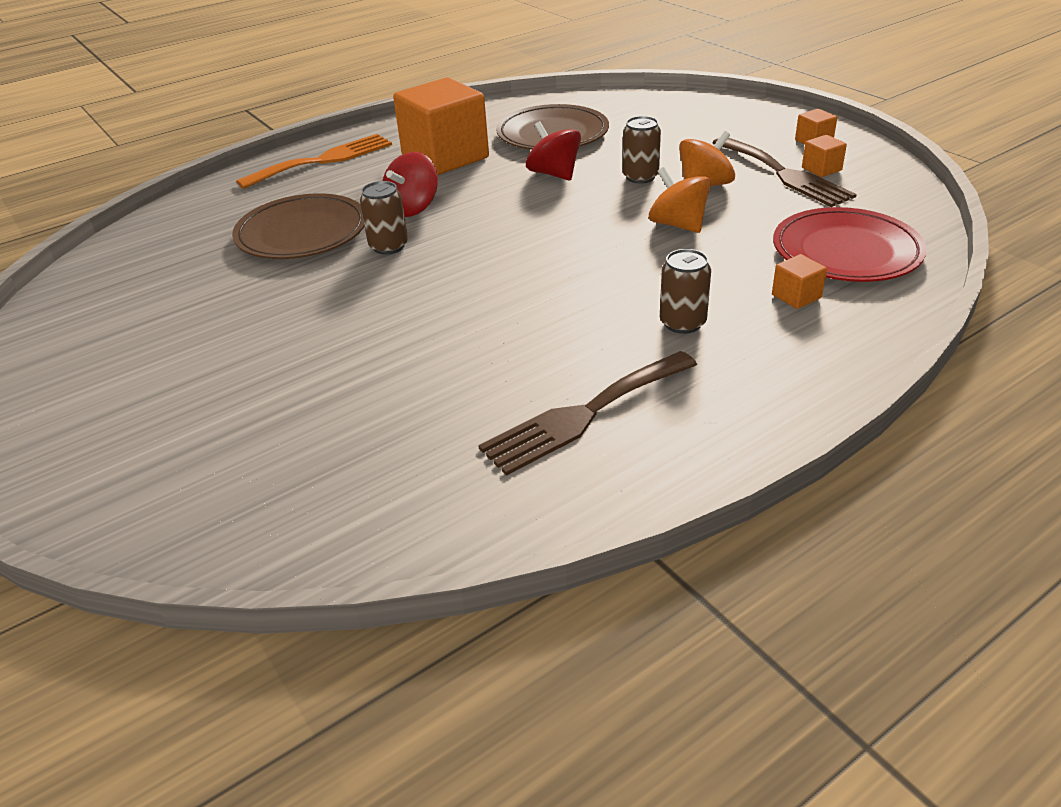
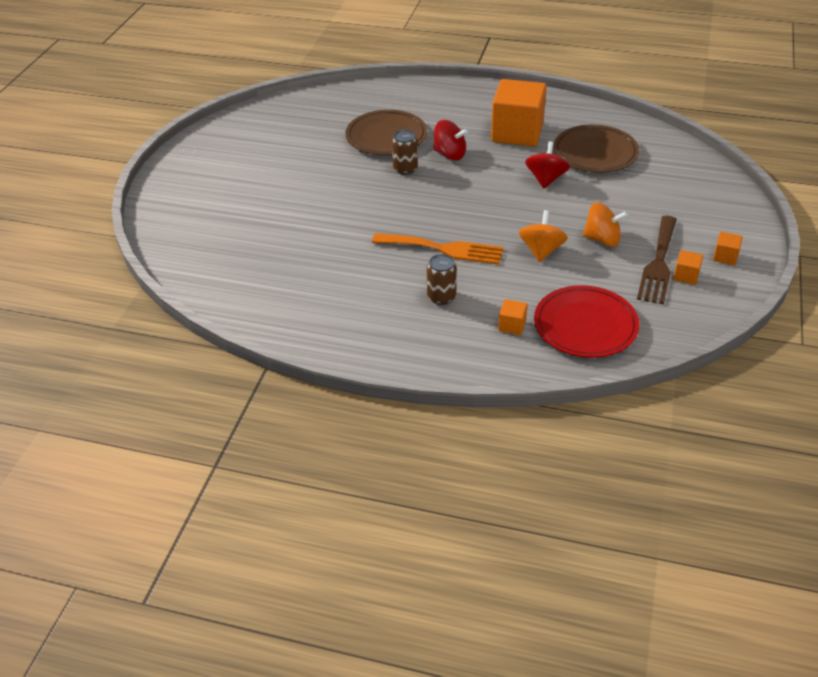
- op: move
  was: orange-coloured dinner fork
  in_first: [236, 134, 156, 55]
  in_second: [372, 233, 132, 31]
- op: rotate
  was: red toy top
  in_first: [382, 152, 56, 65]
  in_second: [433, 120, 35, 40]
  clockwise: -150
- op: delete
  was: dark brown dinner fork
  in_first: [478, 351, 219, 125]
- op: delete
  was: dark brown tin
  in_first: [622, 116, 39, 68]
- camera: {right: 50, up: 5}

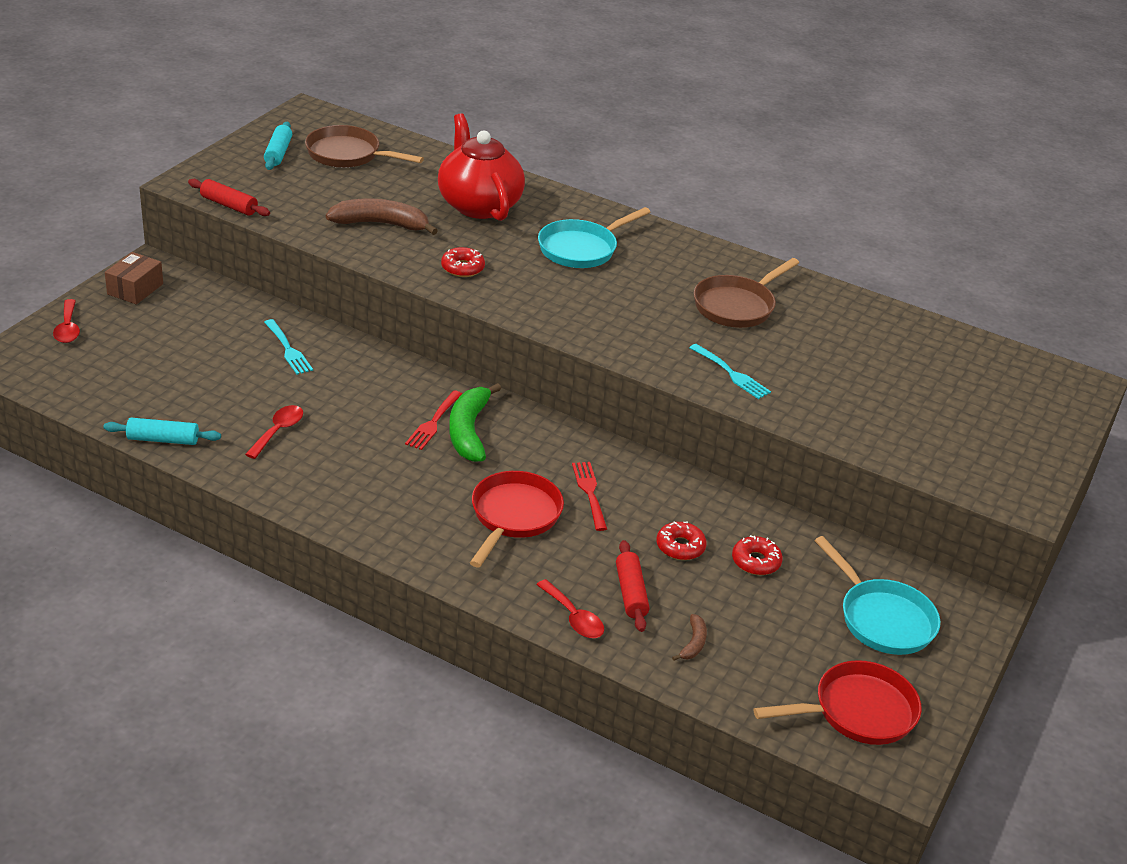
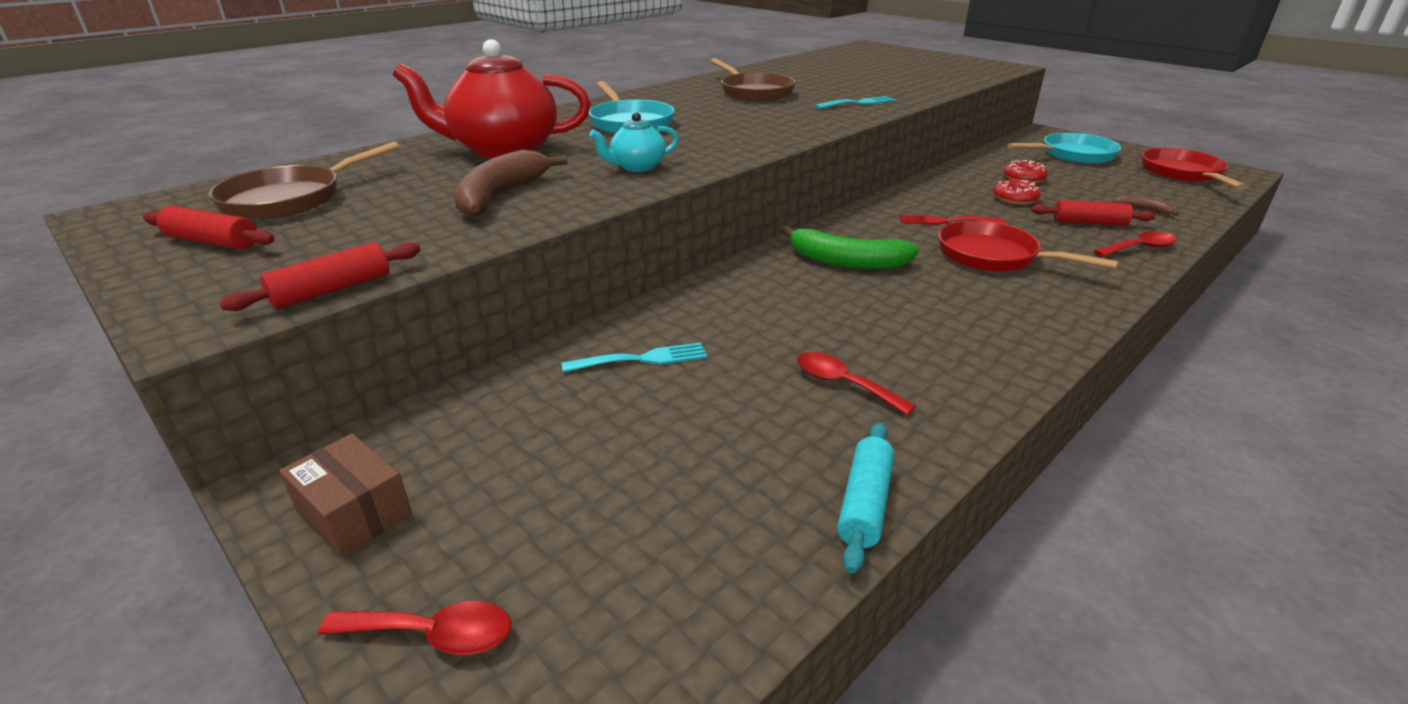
- op: recolor
  was: aqua dough roller
  now: red dough roller
  in_first: [264, 122, 28, 48]
  in_second: [143, 206, 132, 44]
- op: replace
  was: red glazed donut
  now: aqua teapot
  in_first: [441, 247, 44, 30]
  in_second: [590, 112, 89, 60]
- op: delete
  was: red dinner fork
  in_first: [405, 390, 57, 60]
- camera: {right: -70, up: -5}

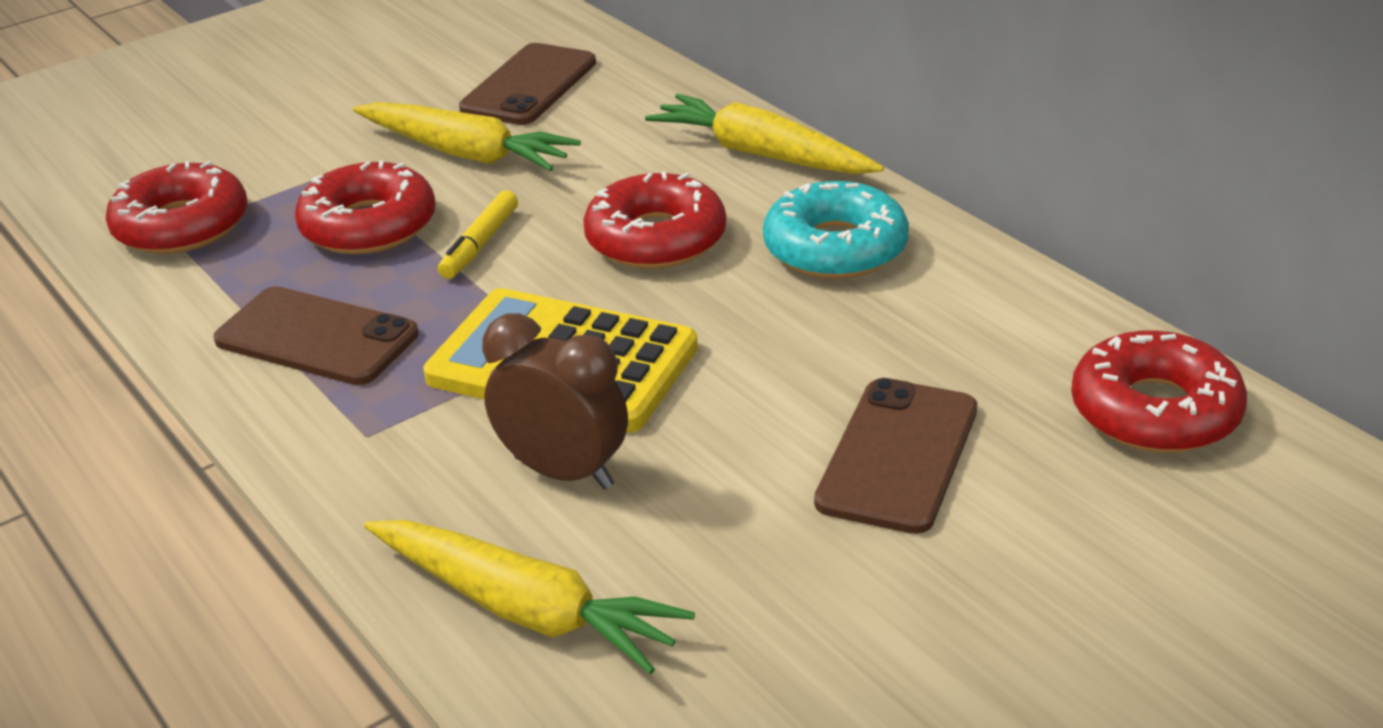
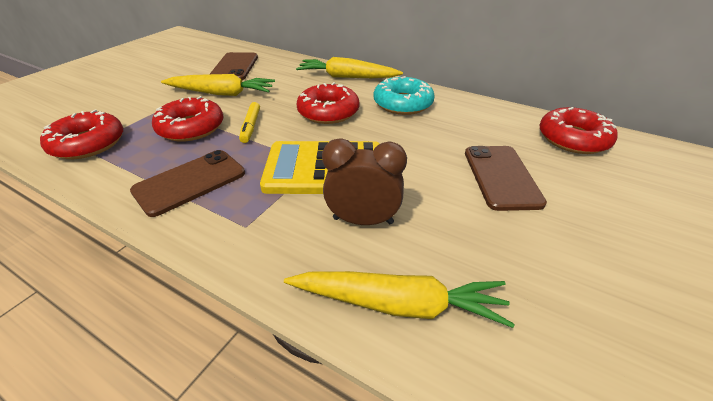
- op: rotate
  was: dark brown smartphone
  in_first: [214, 286, 205, 99]
  in_second: [130, 150, 115, 67]
  clockwise: -45
- camera: {right: -25, up: 5}

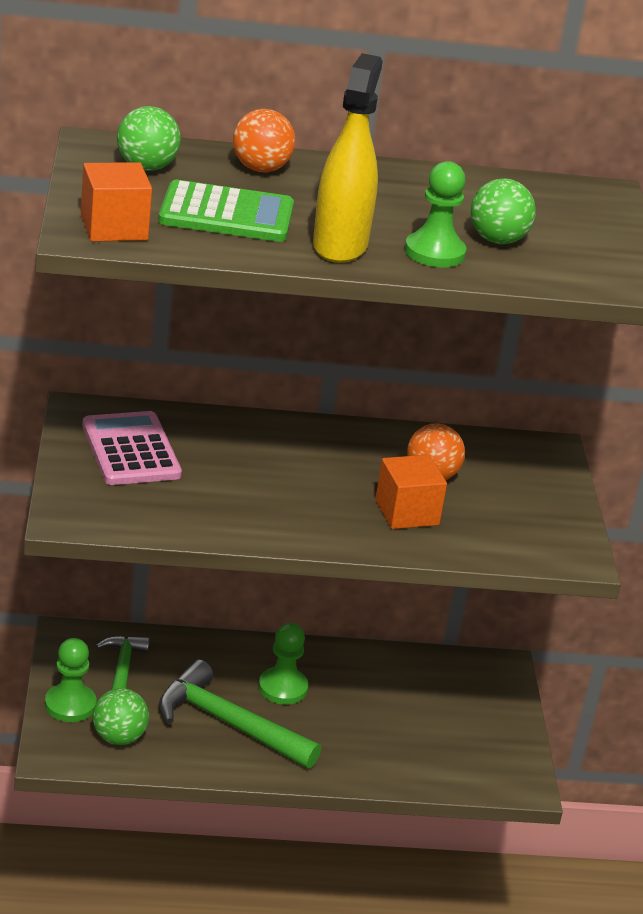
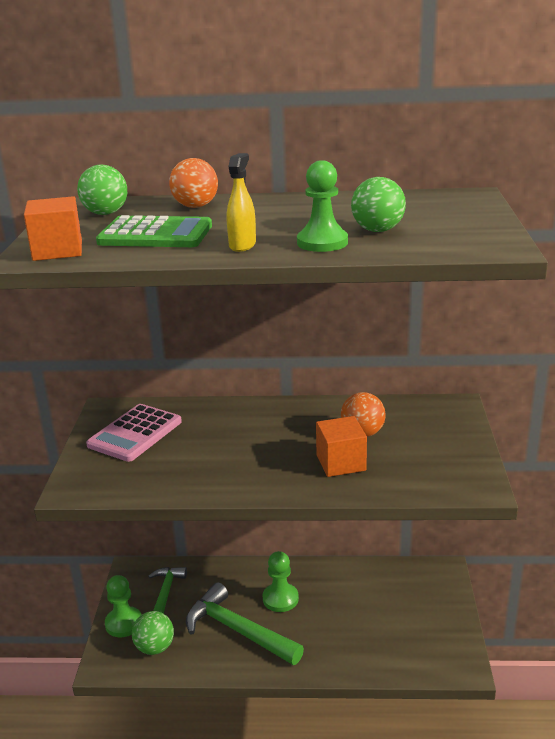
- op: rotate
  was: rosy pocket calculator
  in_first: [82, 411, 100, 74]
  in_second: [86, 404, 96, 58]
  clockwise: -135
- op: resize
  was: golden spray cleaner
  in_first: [313, 53, 70, 210]
  in_second: [227, 153, 29, 99]
  ratio: 0.56
- camera: {right: 10, up: -5}

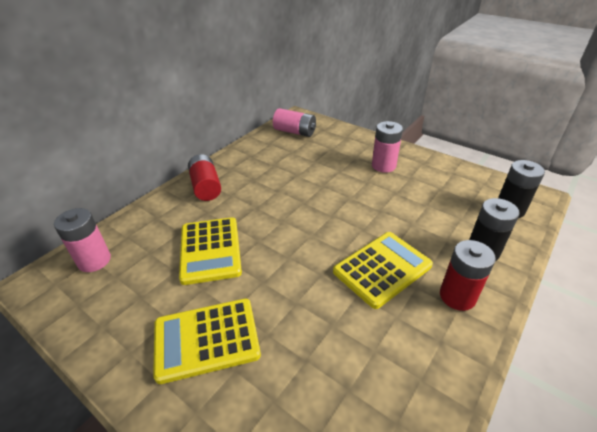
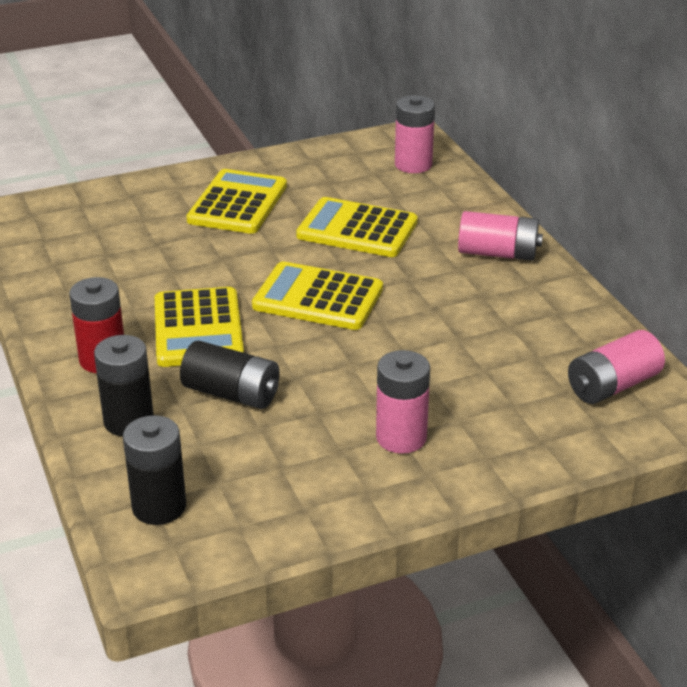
- op: insert
  now: black power cell
  in_second: [180, 341, 100, 68]
- op: insert
  now: golden pocket calculator
  in_second: [252, 261, 131, 69]
- op: recolor
  was: red power cell
  now: rosy power cell
  in_first: [188, 154, 33, 47]
  in_second: [458, 211, 85, 50]
- camera: {right: 120, up: -5}

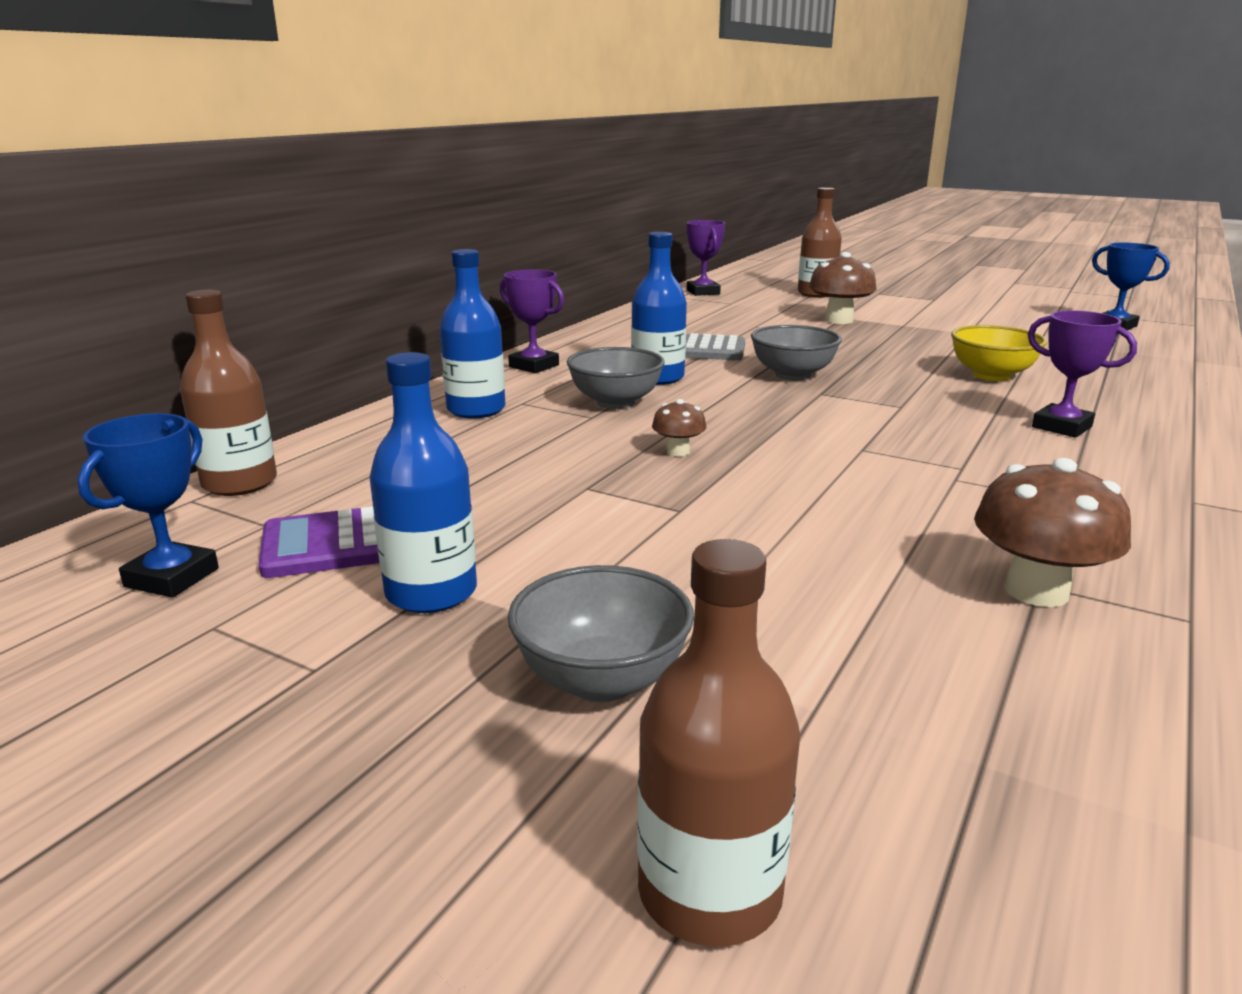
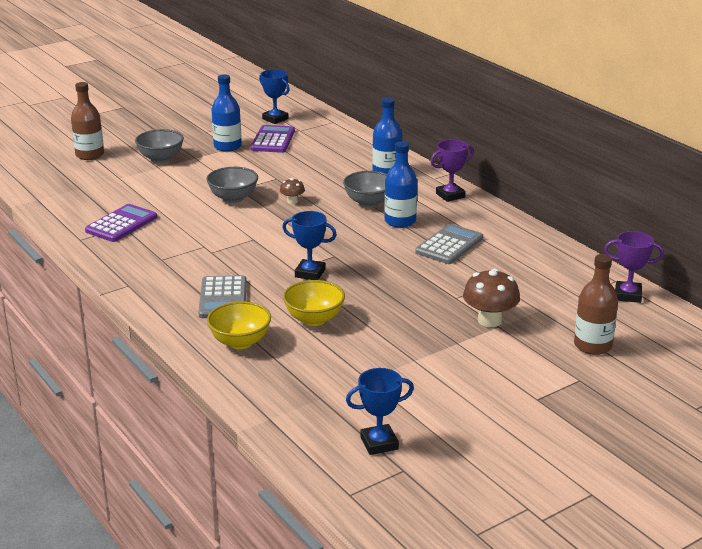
- op: replace
  was: dark brown toadstool
  now: purple pocket calculator
  in_first: [974, 458, 157, 149]
  in_second: [85, 204, 72, 38]
- op: replace
  was: purple trophy
  now: grey pocket calculator
  in_first: [1028, 310, 109, 128]
  in_second: [199, 275, 48, 43]
- op: move
  was: grey deep dish
  in_first: [751, 325, 91, 56]
  in_second: [206, 167, 52, 36]
- op: insert
  now: golden deep dish
  in_second: [207, 301, 64, 48]
- op: insert
  now: blue trophy
  in_second: [282, 211, 55, 69]
- op: delete
  was: dark brown bottle
  in_first: [180, 290, 97, 206]
- camera: {right: 115, up: 5}

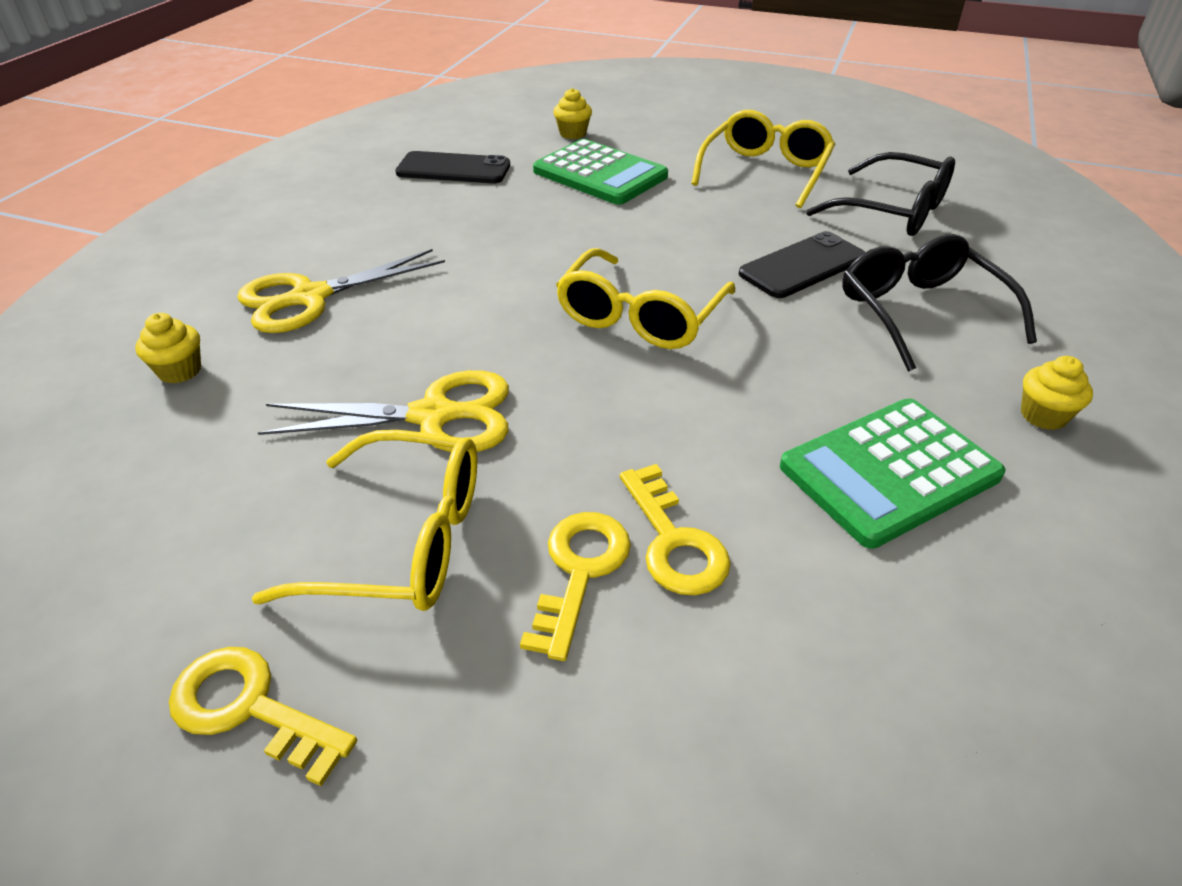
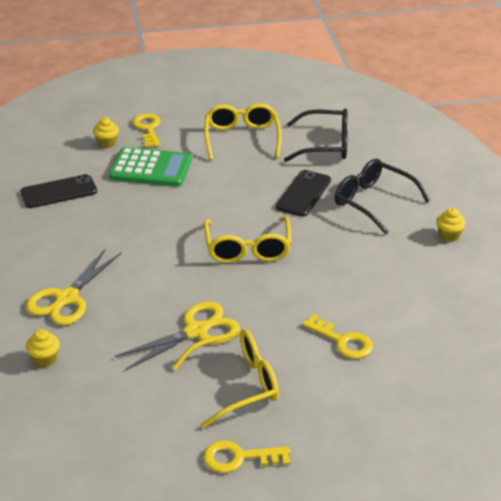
- op: move
  was: golden key
  in_first: [520, 512, 111, 149]
  in_second: [132, 114, 29, 33]
- op: delete
  was: green pocket calculator
  in_first: [780, 398, 226, 151]
- camera: {right: -30, up: -5}

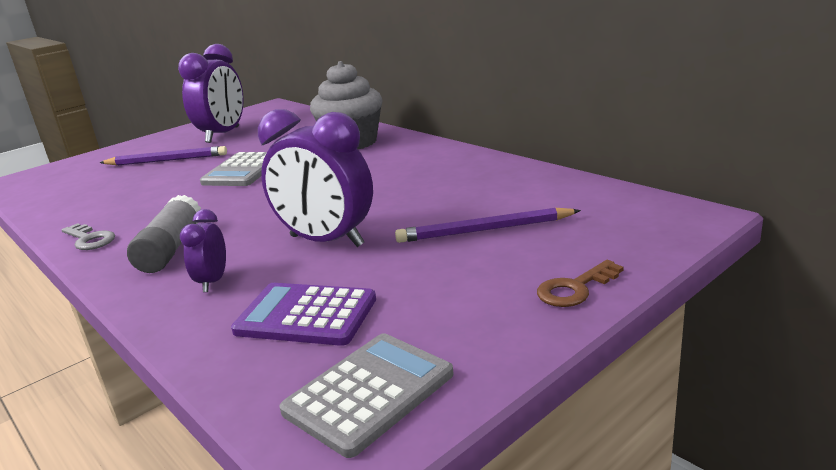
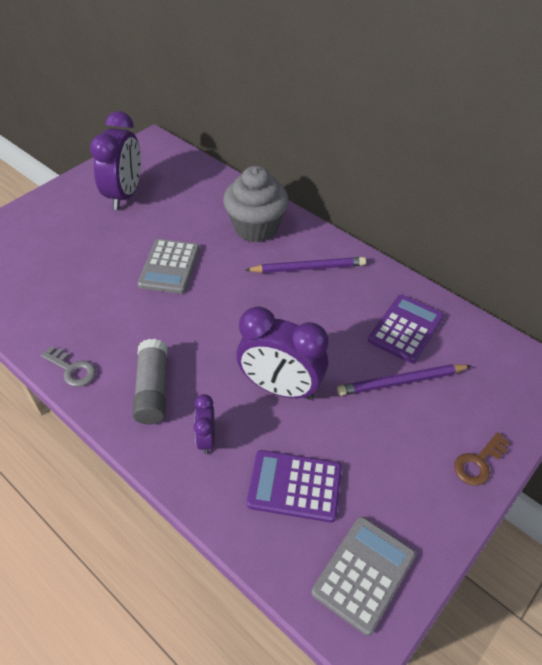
- op: move
  was: purple wooden pencil
  in_first: [99, 146, 128, 19]
  in_second: [246, 257, 120, 16]
- op: insert
  now: purple pocket calculator
  in_second: [368, 295, 76, 69]
- camera: {right: -10, up: 25}

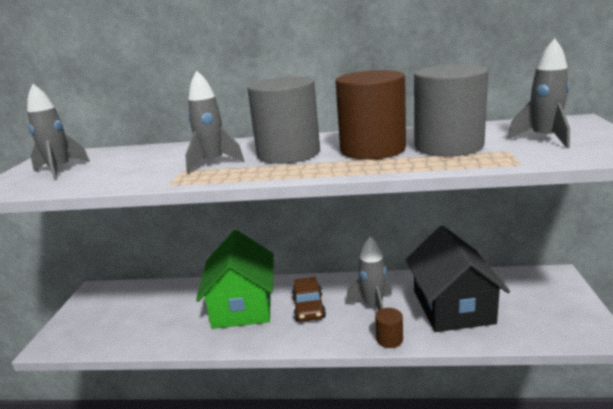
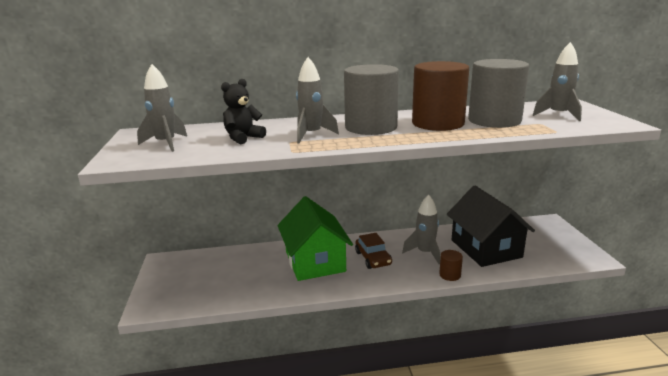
- op: insert
  now: black teddy bear
  in_second: [221, 79, 45, 65]
- camera: {right: -15, up: 0}

